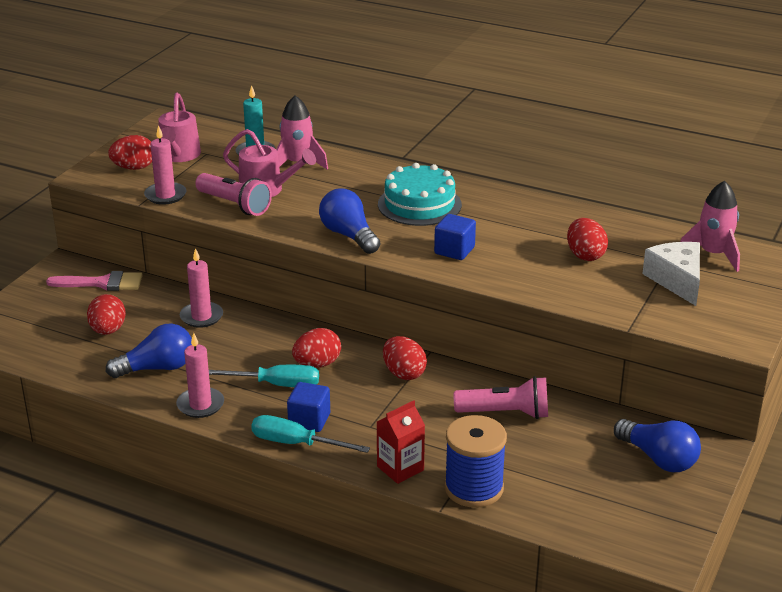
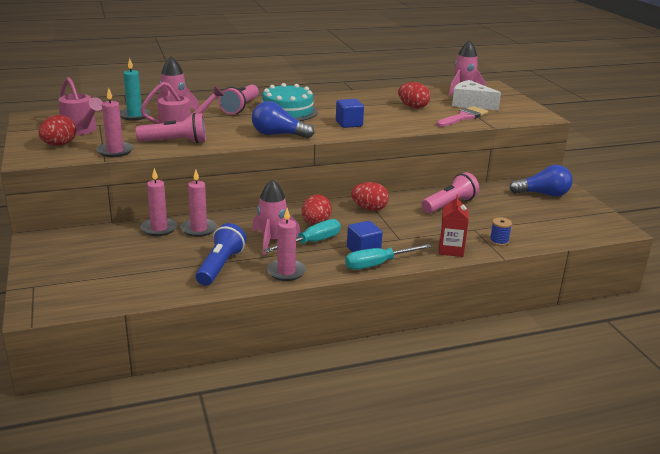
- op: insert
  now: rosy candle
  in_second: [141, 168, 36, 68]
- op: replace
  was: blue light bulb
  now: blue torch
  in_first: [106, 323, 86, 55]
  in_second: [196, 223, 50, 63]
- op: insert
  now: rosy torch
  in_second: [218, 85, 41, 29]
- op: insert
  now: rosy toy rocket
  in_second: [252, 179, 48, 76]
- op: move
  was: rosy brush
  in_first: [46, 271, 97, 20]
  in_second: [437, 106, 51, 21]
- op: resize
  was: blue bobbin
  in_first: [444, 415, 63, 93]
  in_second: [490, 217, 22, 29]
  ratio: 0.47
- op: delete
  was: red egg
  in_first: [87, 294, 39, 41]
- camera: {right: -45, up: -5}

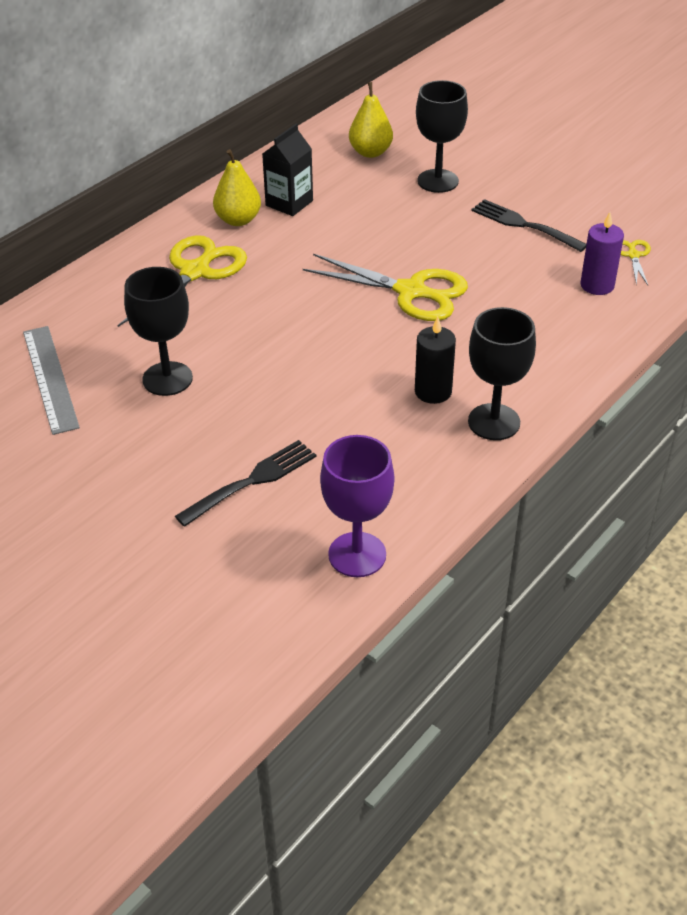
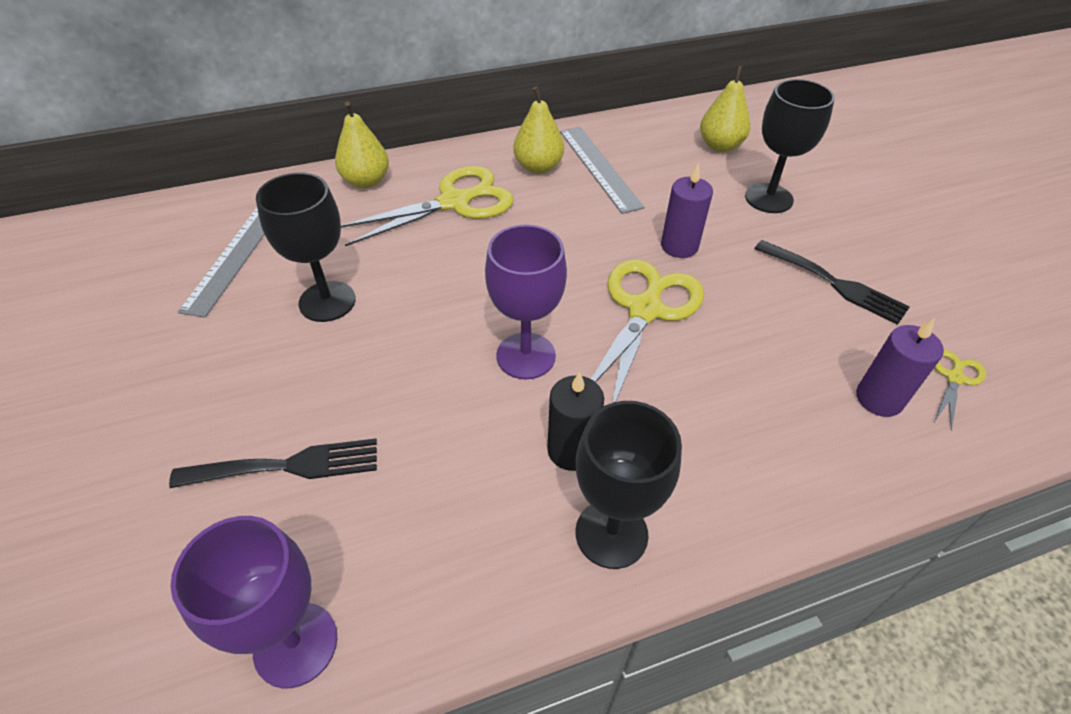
- op: insert
  now: golden pear fruit
  in_second: [335, 101, 54, 87]
- op: insert
  now: purple chalice
  in_second: [485, 224, 82, 155]
- op: replace
  was: black juice carton
  now: grey ruler
  in_first: [262, 124, 51, 92]
  in_second: [560, 127, 85, 87]
- op: rotate
  was: golden pair of scissors
  in_first: [303, 254, 165, 67]
  in_second: [591, 259, 113, 144]
  clockwise: -120
- op: insert
  now: purple candle
  in_second: [661, 163, 52, 95]
- op: rotate
  was: black dinner fork
  in_first: [471, 199, 116, 53]
  in_second: [755, 240, 155, 85]
  clockwise: 150
- camera: {right: 30, up: 5}

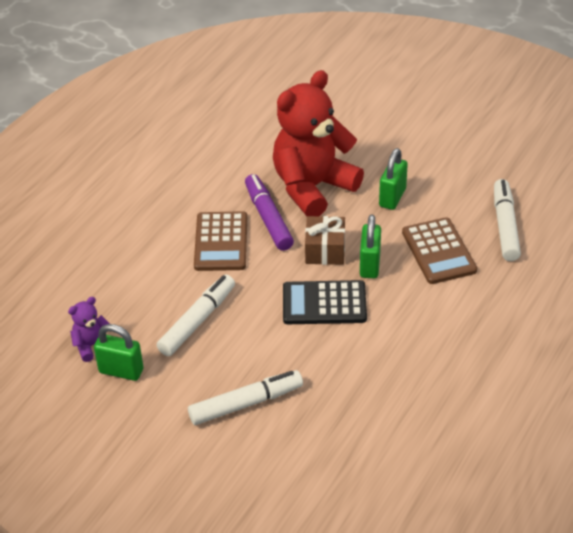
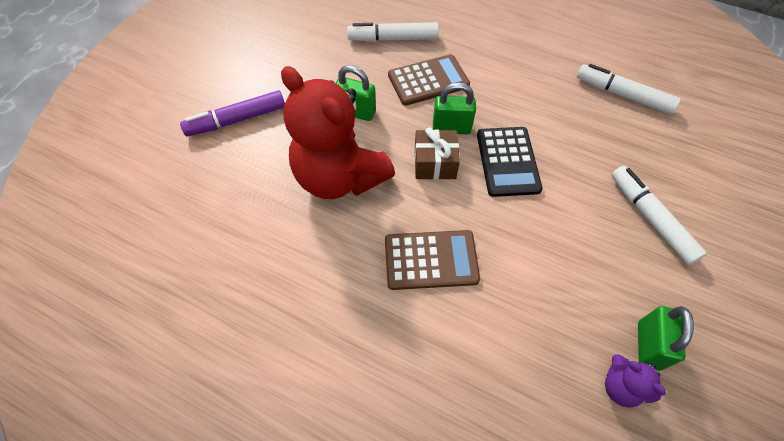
- op: move
  was: purple marker
  in_first: [245, 174, 49, 77]
  in_second: [180, 91, 105, 45]
- op: move
  was: pure white marker
  in_first: [157, 274, 78, 82]
  in_second: [577, 64, 104, 50]
- camera: {right: -95, up: 15}

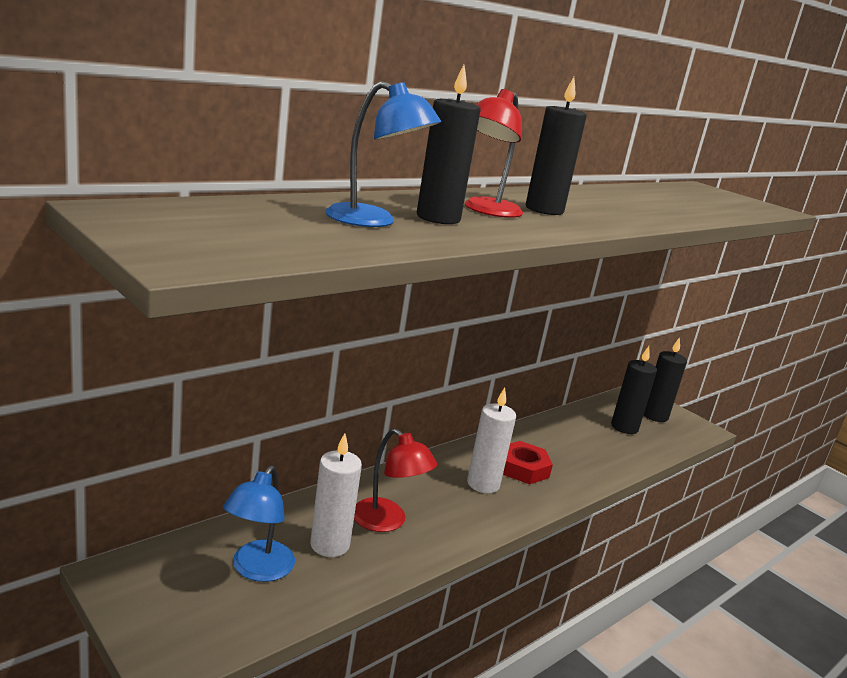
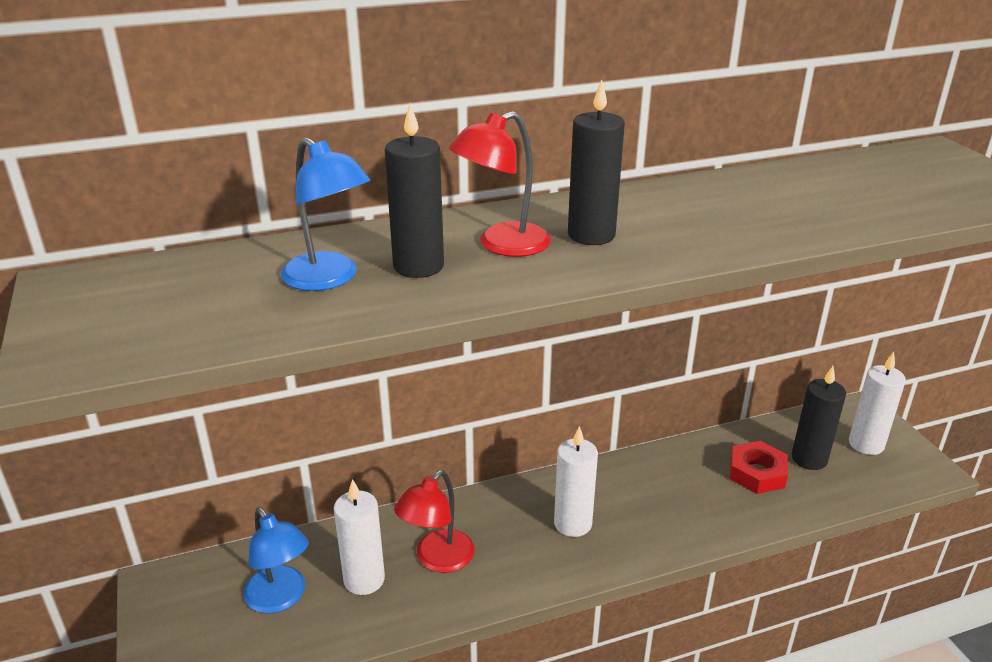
- op: rotate
  was: blue desk lamp
  in_first: [223, 466, 72, 116]
  in_second: [243, 507, 66, 106]
  clockwise: -75
- op: rotate
  was: red desk lamp
  in_first: [354, 428, 83, 104]
  in_second: [394, 470, 81, 103]
  clockwise: 60
- op: move
  was: red nut
  in_first: [503, 441, 50, 43]
  in_second: [730, 441, 58, 53]
- op: recolor
  was: black candle
  now: pure white candle
  in_first: [644, 337, 43, 85]
  in_second: [849, 352, 57, 103]
- camera: {right: 25, up: 10}

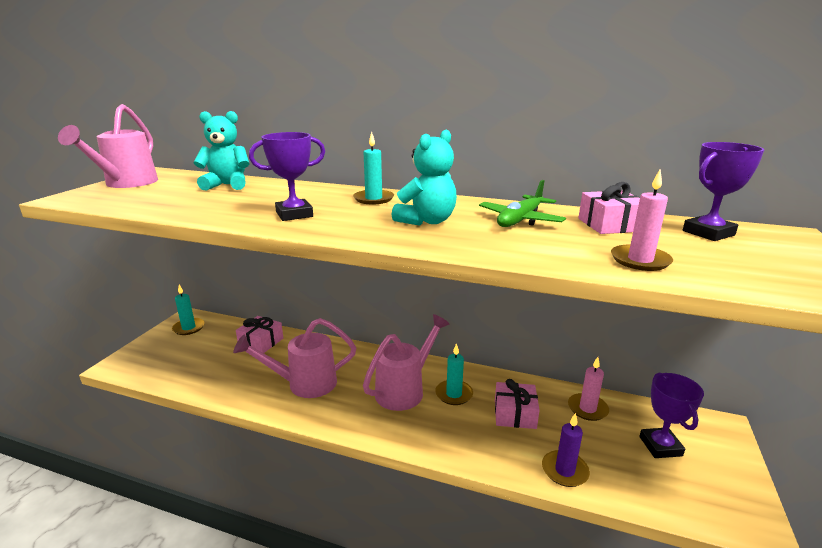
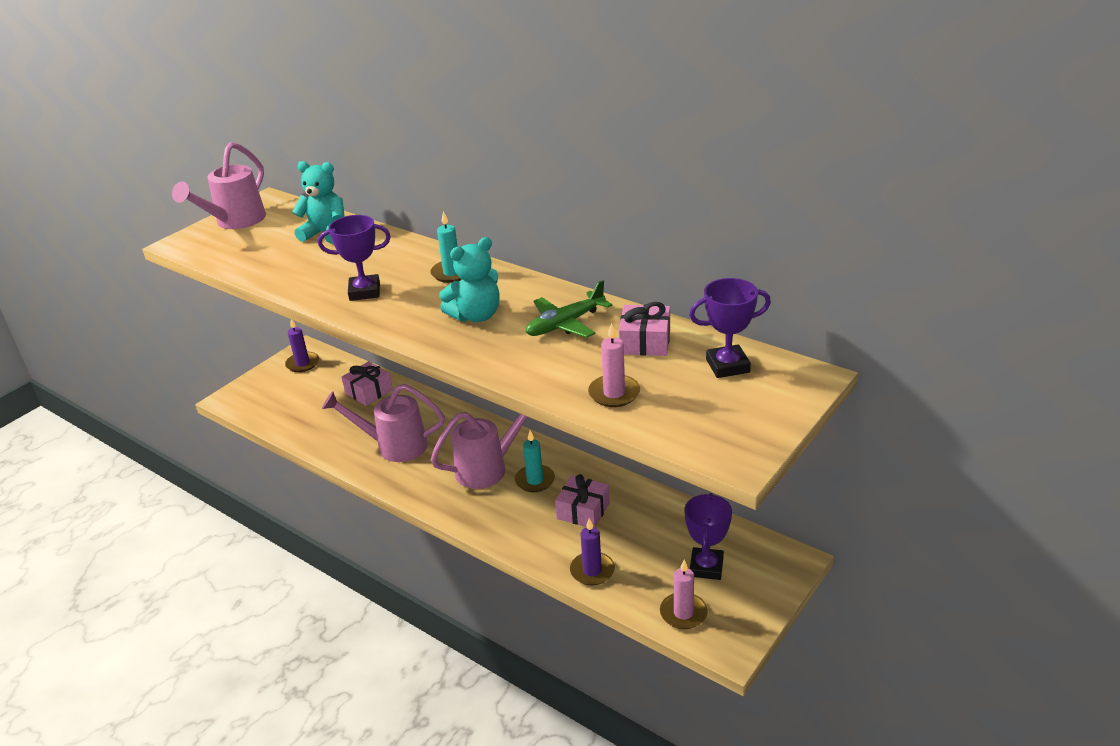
- op: recolor
  was: aqua candle
  now: purple candle
  in_first: [172, 285, 33, 50]
  in_second: [285, 320, 34, 52]
- op: move
  was: rosy candle
  in_first: [568, 357, 41, 64]
  in_second: [660, 560, 48, 69]
- camera: {right: 20, up: 10}

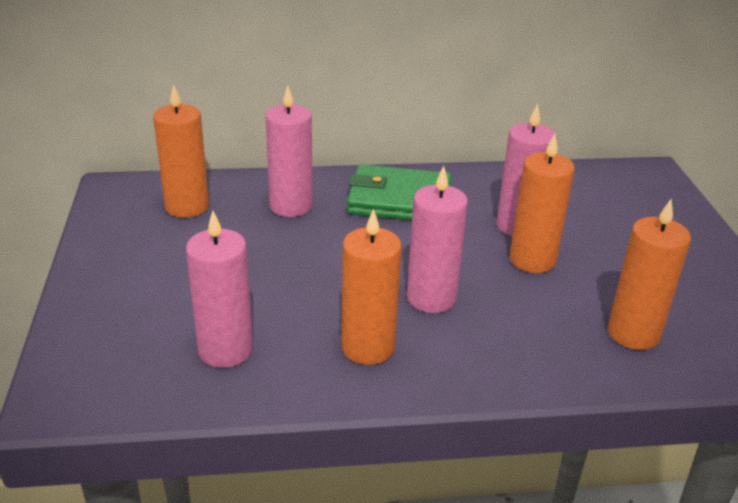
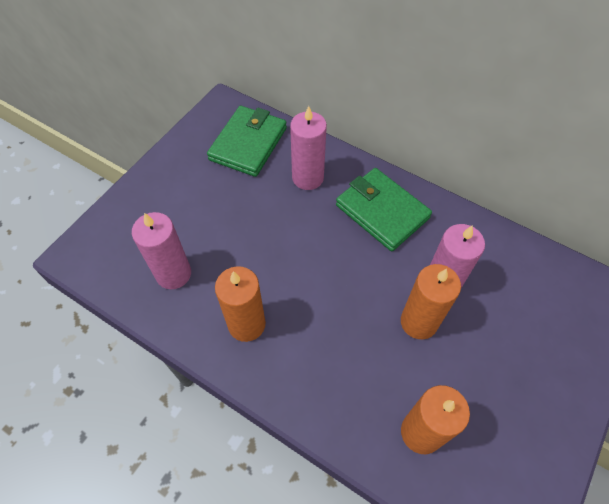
- op: replace
  was: orange-coloured candle
  now: green billfold
  in_first: [153, 84, 56, 134]
  in_second: [207, 106, 80, 71]
- op: delete
  was: rosy candle
  in_first: [407, 166, 61, 147]
- camera: {right: 40, up: 25}

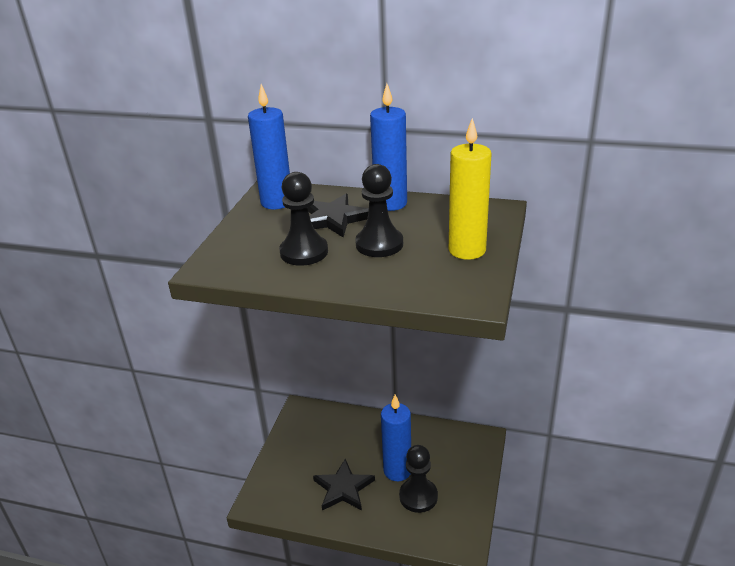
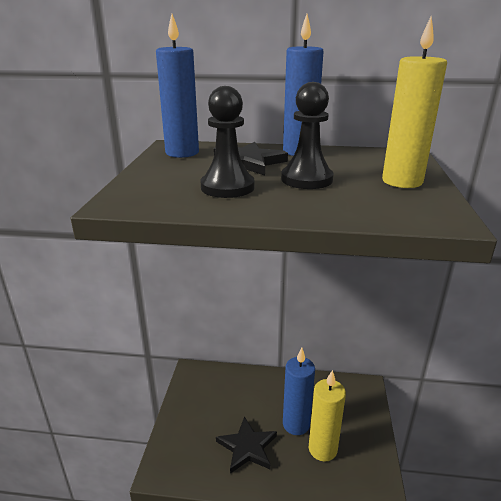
- op: replace
  was: black game pawn
  now: golden candle
  in_first: [399, 445, 39, 68]
  in_second: [309, 370, 37, 92]
- camera: {right: -10, up: -5}

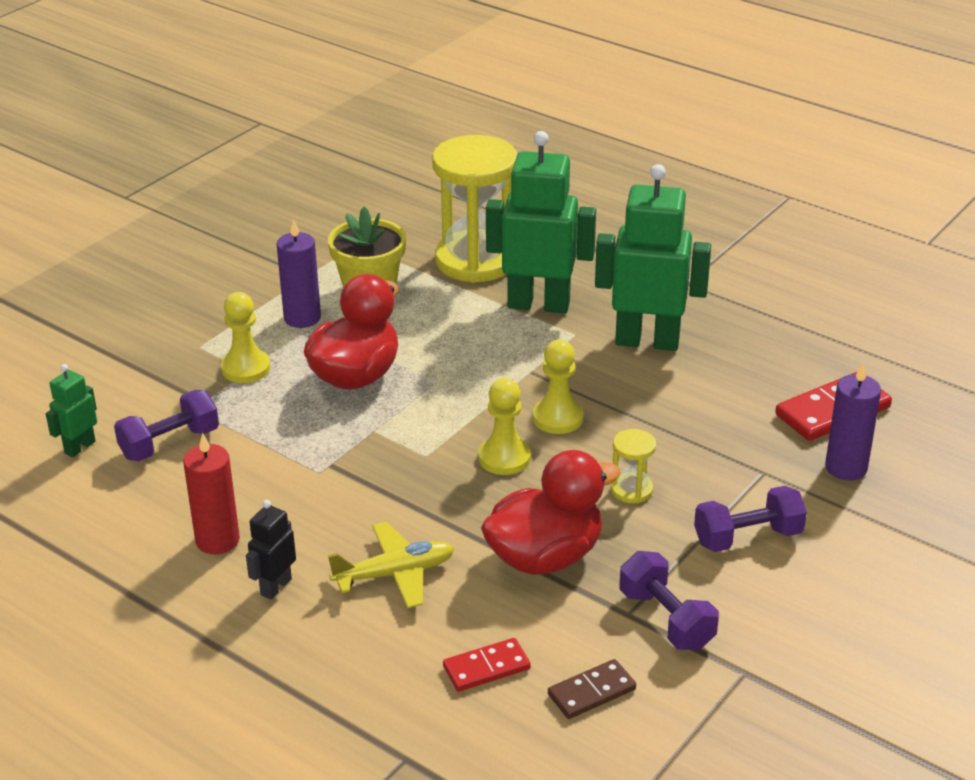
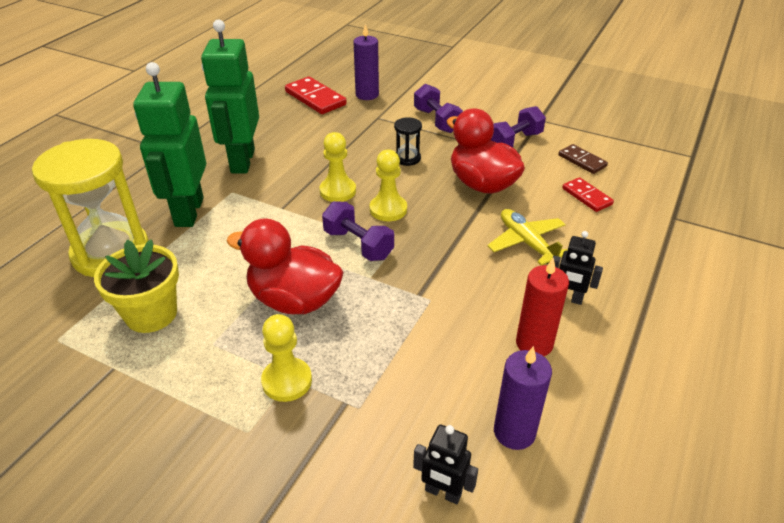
- op: move
  was: purple hand weight
  in_first: [114, 390, 105, 71]
  in_second: [322, 201, 72, 60]
- op: recolor
  was: golden sandglass
  now: black sandglass
  in_first: [611, 429, 45, 74]
  in_second: [394, 117, 28, 49]
- op: recolor
  was: green robot
  now: black robot
  in_first: [46, 364, 51, 93]
  in_second: [413, 424, 65, 80]
- op: move
  was: purple candle
  in_first: [277, 219, 44, 109]
  in_second: [494, 346, 58, 104]
- camera: {right: -100, up: 5}

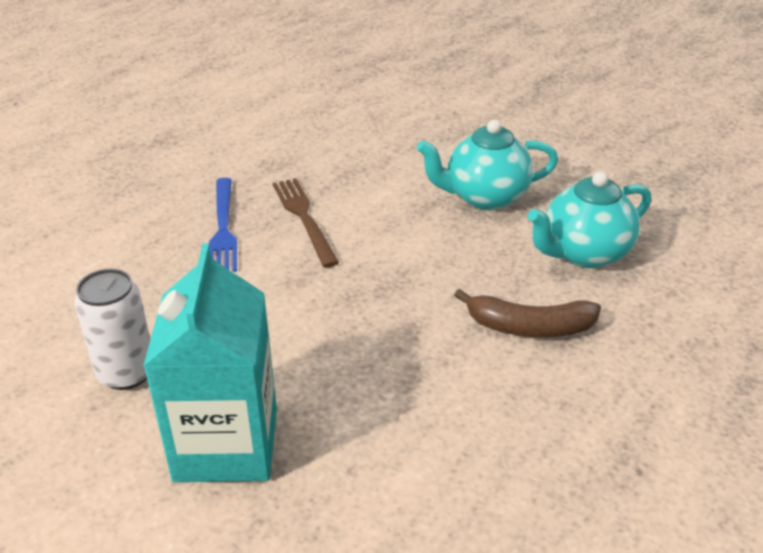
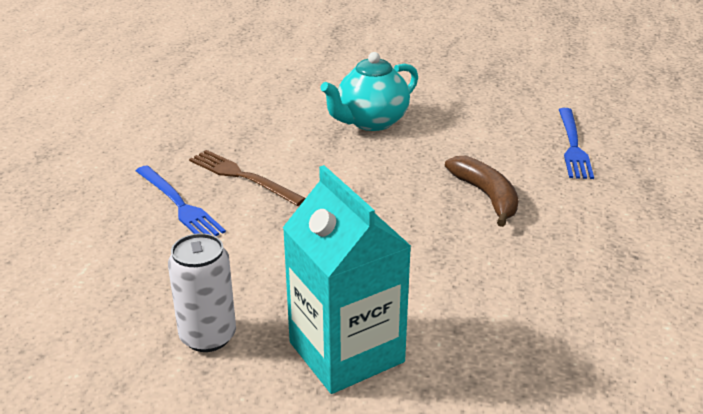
- op: rotate
  was: dark brown toy banana
  in_first: [454, 289, 147, 48]
  in_second: [445, 156, 74, 71]
  clockwise: -90
- op: insert
  now: blue dinner fork
  in_second: [558, 108, 36, 71]
- op: delete
  was: aqua teapot
  in_first: [528, 172, 123, 96]
- camera: {right: -30, up: -5}

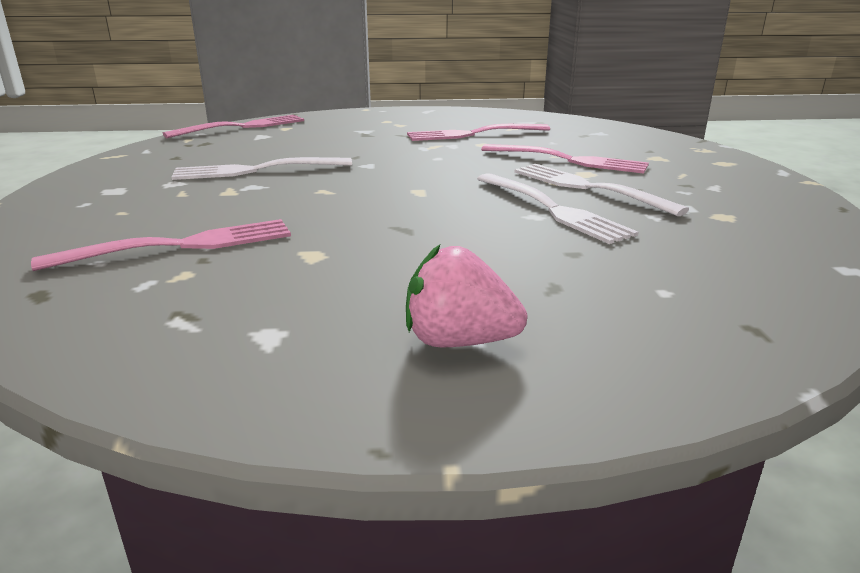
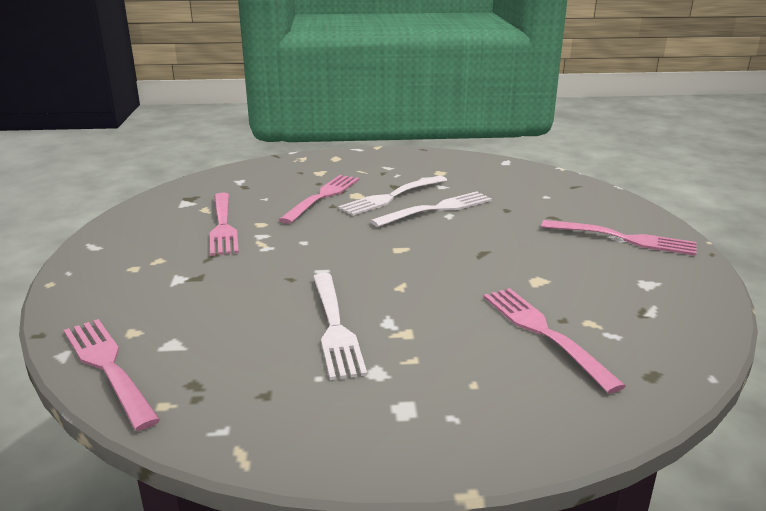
- op: replace
  was: rosy strawberry
  now: rosy dinner fork
  in_first: [406, 245, 122, 102]
  in_second: [541, 220, 156, 36]
- camera: {right: -90, up: 0}

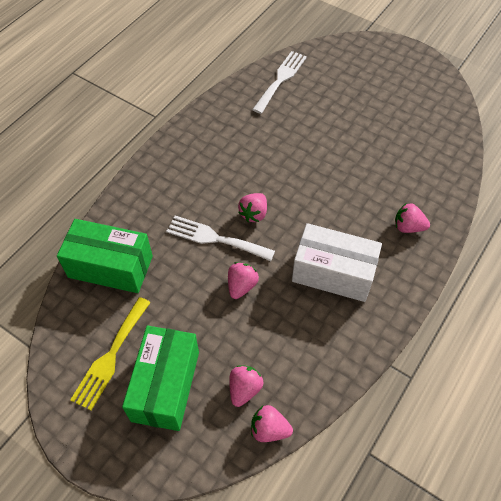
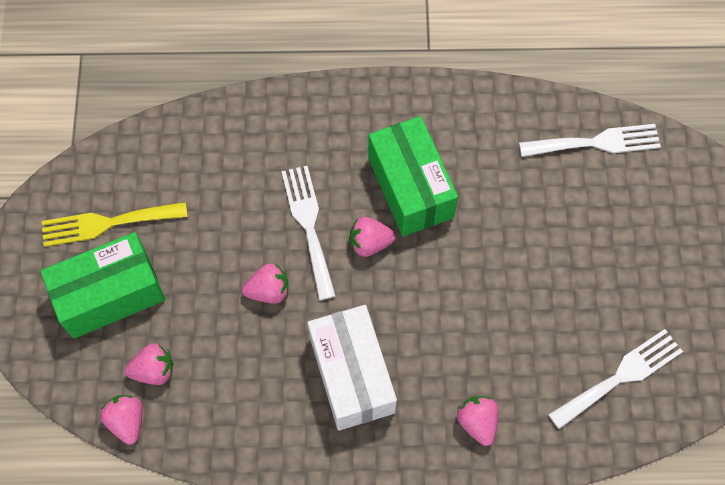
- op: move
  was: green parcel
  in_first: [57, 219, 96, 74]
  in_second: [368, 116, 90, 120]
- op: insert
  now: pure white dinner fork
  in_second: [548, 329, 135, 100]
- camera: {right: 55, up: 10}

